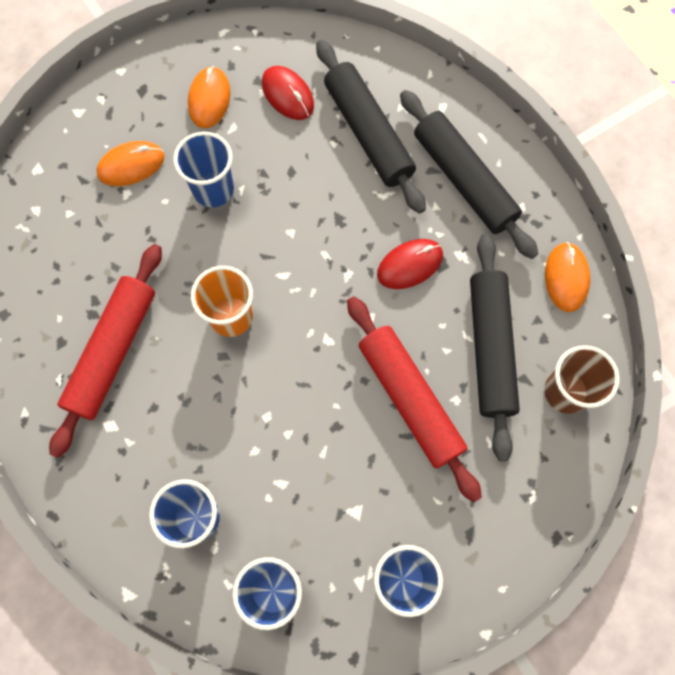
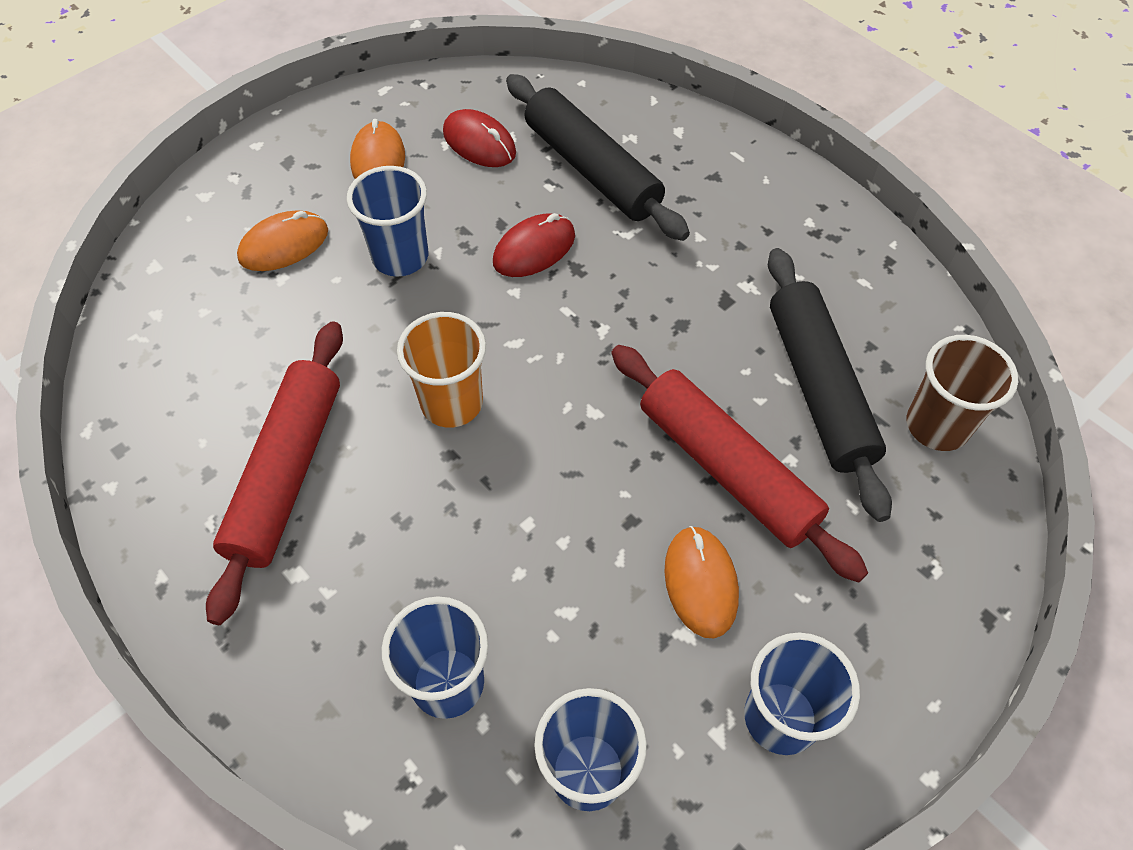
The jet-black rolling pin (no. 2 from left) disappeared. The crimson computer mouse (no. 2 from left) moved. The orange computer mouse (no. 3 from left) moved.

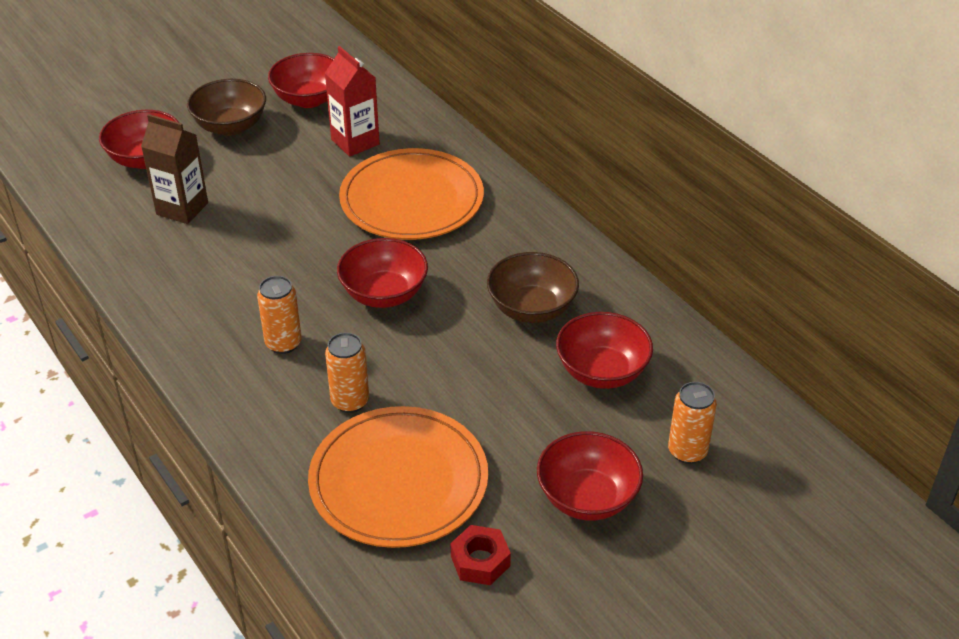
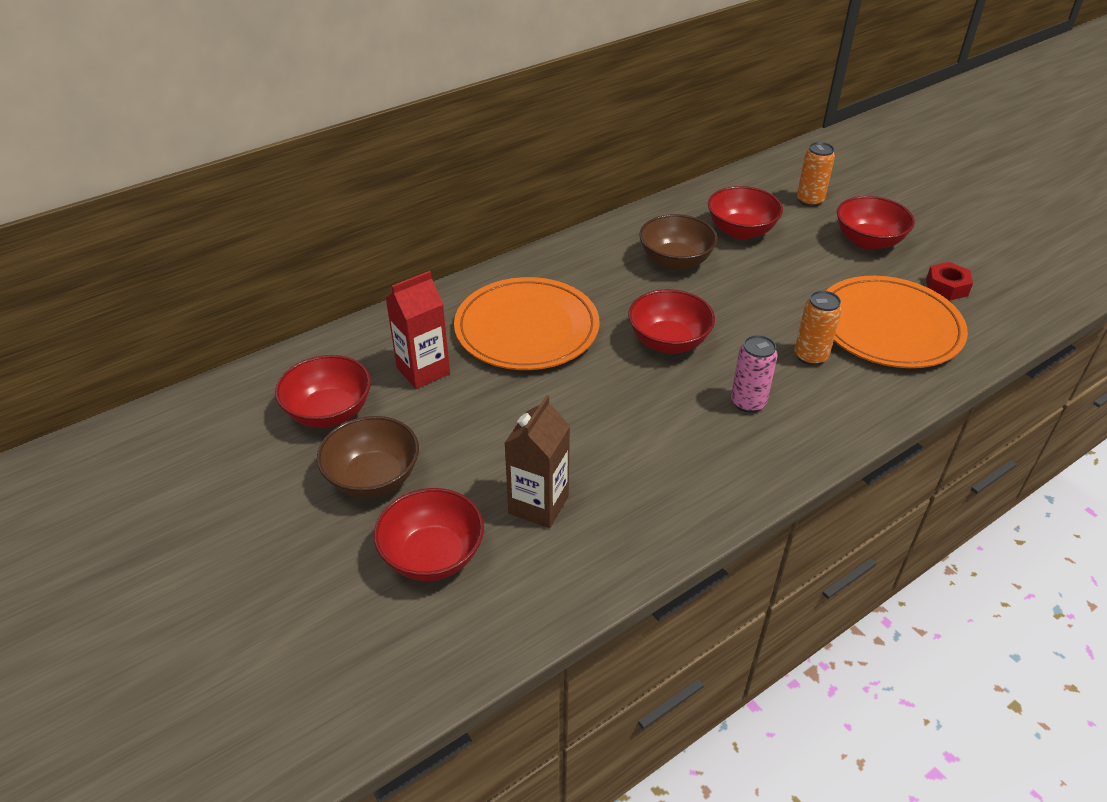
The orange tin (no. 1 from left) became the pink tin.

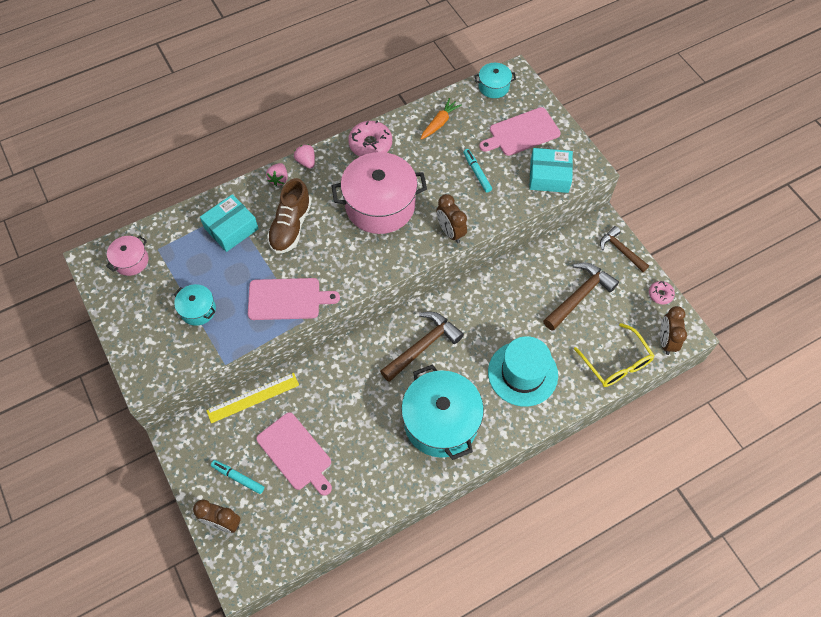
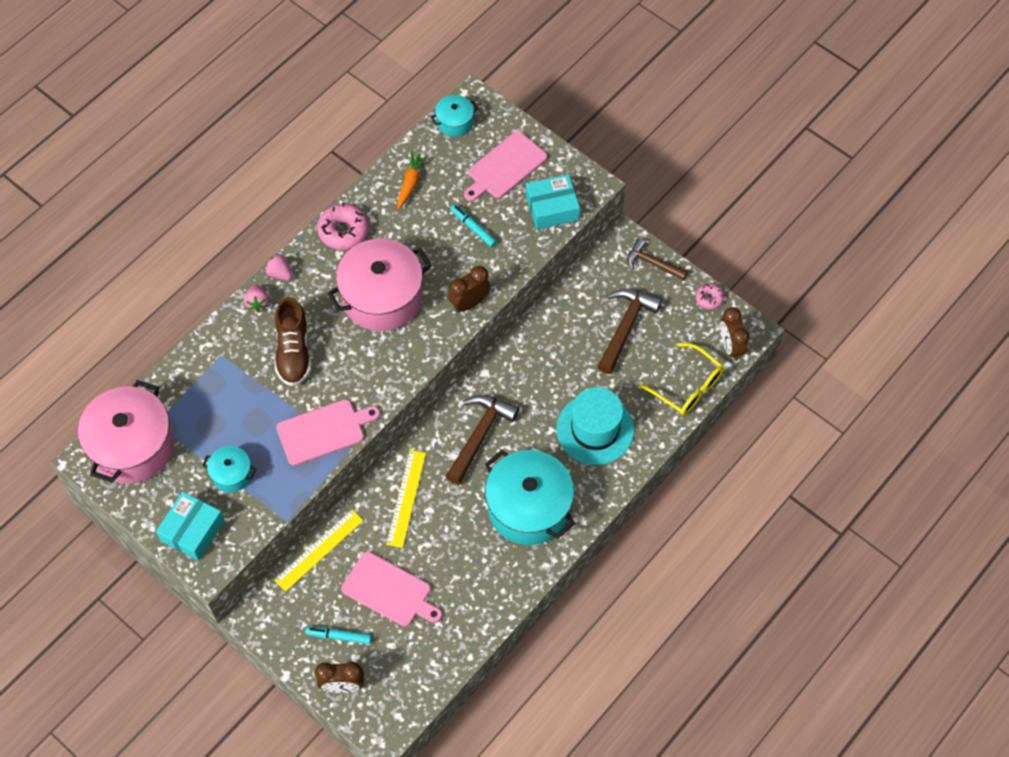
The bright yellow ruler (no. 2 from left) appeared. The turquoise package (no. 1 from left) moved. The russet clock (no. 2 from left) turned 105 degrees clockwise. The pink cooking pot (no. 1 from left) changed to 2.09 times the size.

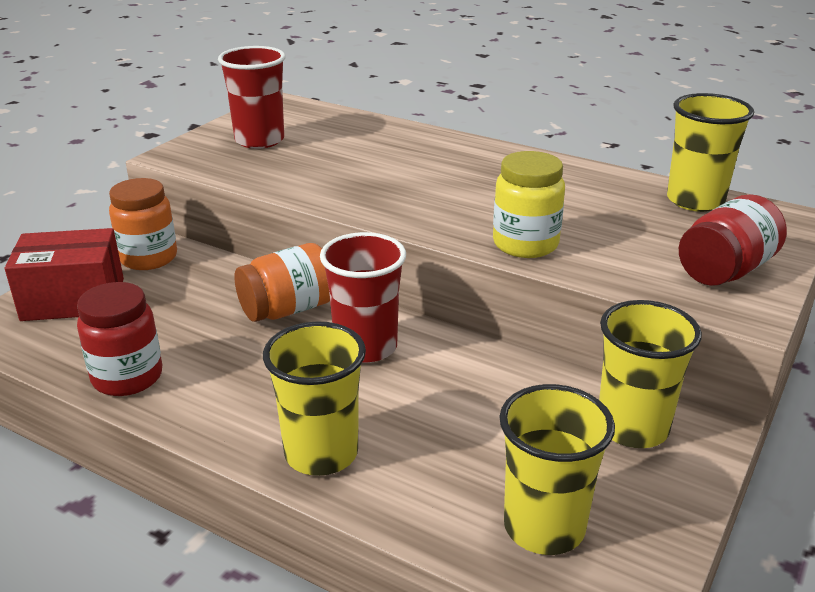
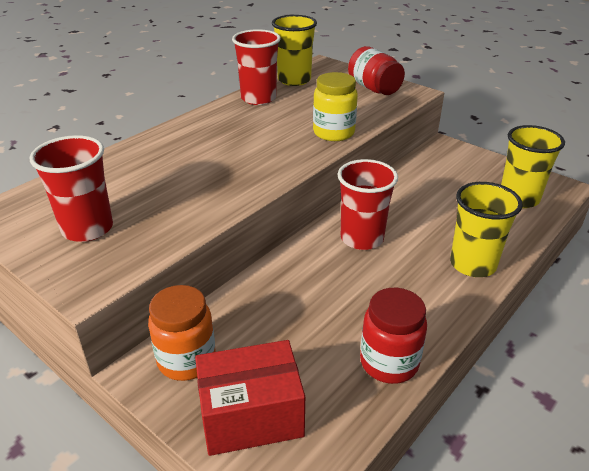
The orange preserve jar (no. 2 from left) disappeared. The bright yellow cup (no. 3 from left) disappeared. The crimson cup (no. 2 from left) appeared. The crimson package turned 75 degrees clockwise.

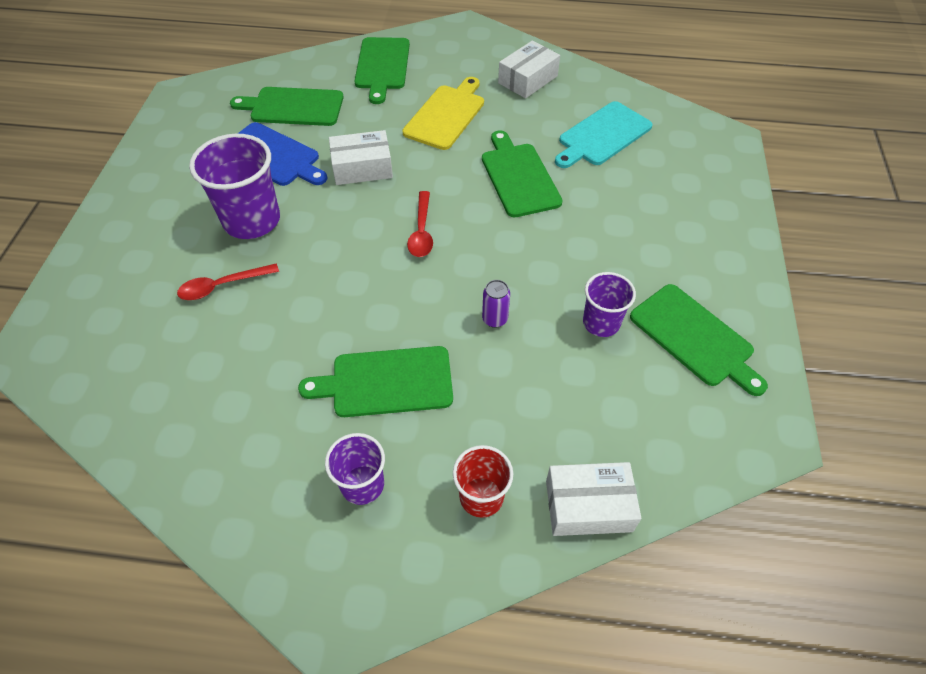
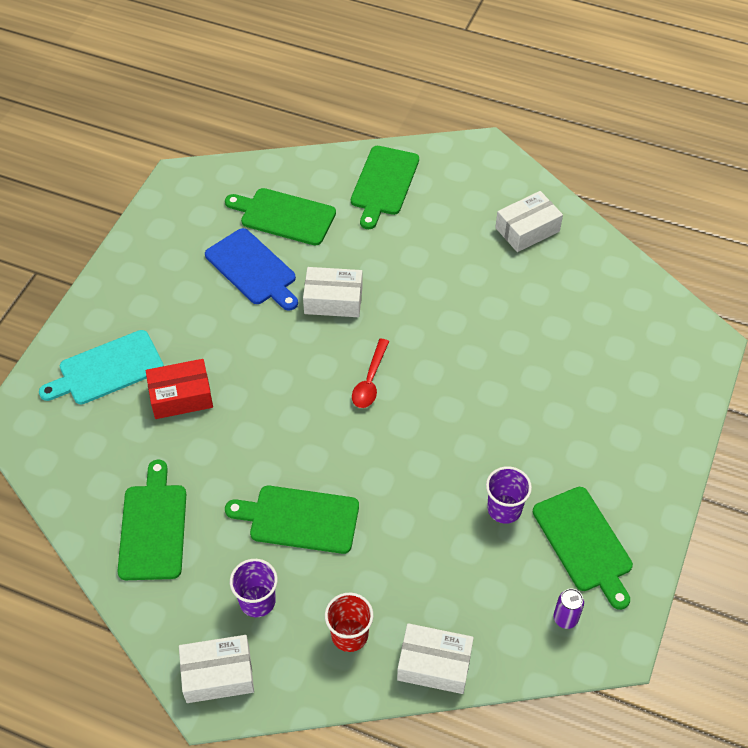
The royal purple cup (no. 1 from left) disappeared. The bright yellow bread board disappeared. The snow-white package (no. 1 from left) appeared. The leaf-green bread board (no. 4 from left in the first image) moved. The royal purple tin moved. The turquoise bread board moved. The crimson teaspoon (no. 1 from left) was replaced by the crimson package.

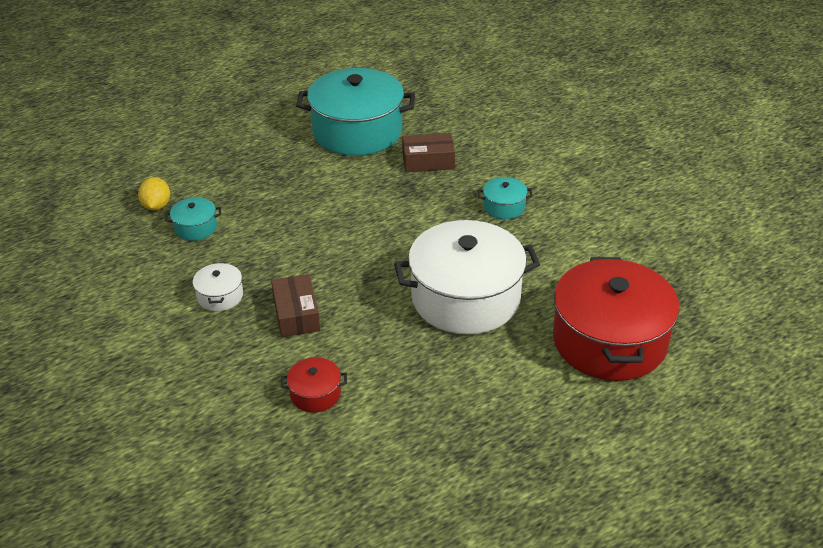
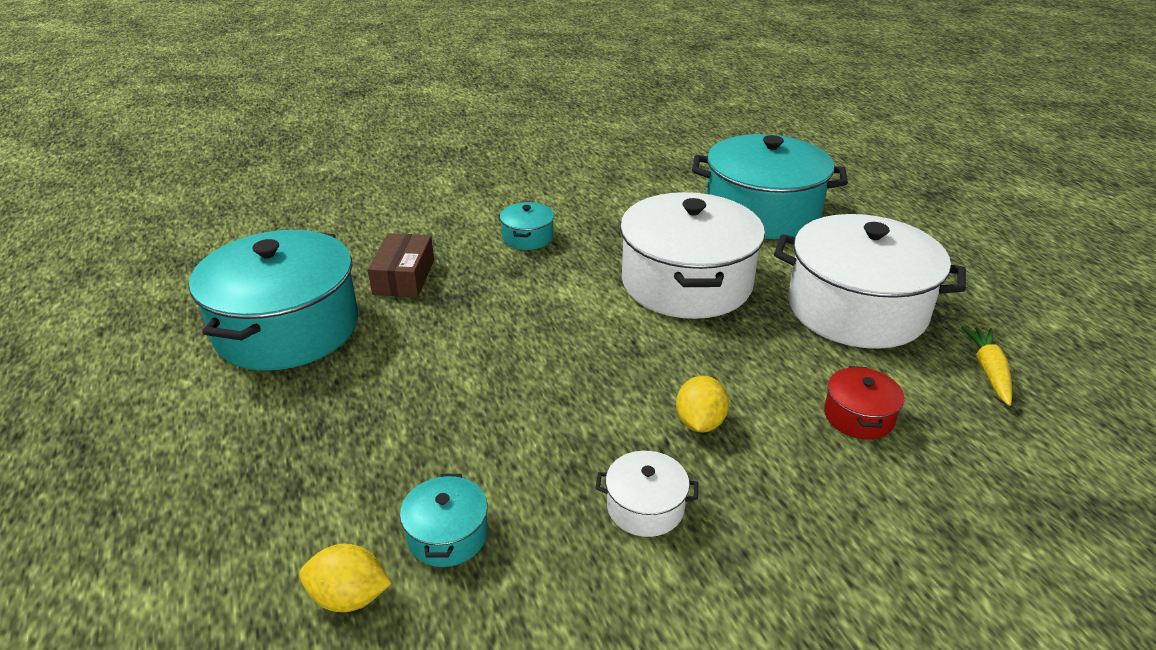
The snow-white cooking pot (no. 3 from left) appeared. The bright yellow root vegetable appeared. The russet package (no. 1 from left) was replaced by the bright yellow citrus fruit (no. 2 from left). The crimson cooking pot (no. 2 from left) became the turquoise cooking pot (no. 4 from left).

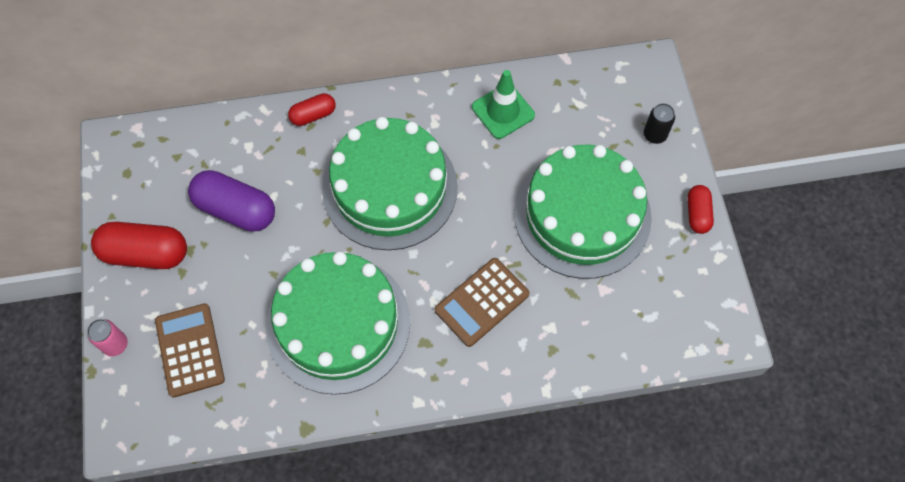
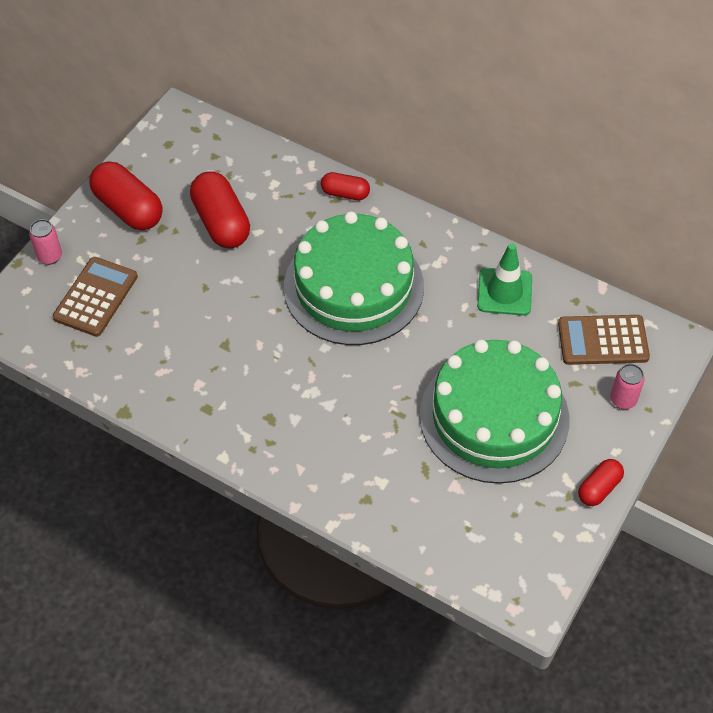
The leaf-green cake (no. 1 from left) disappeared. The russet pocket calculator (no. 2 from left) moved. The royal purple pill became the crimson pill (no. 2 from left). The jet-black tin became the pink tin (no. 2 from left).

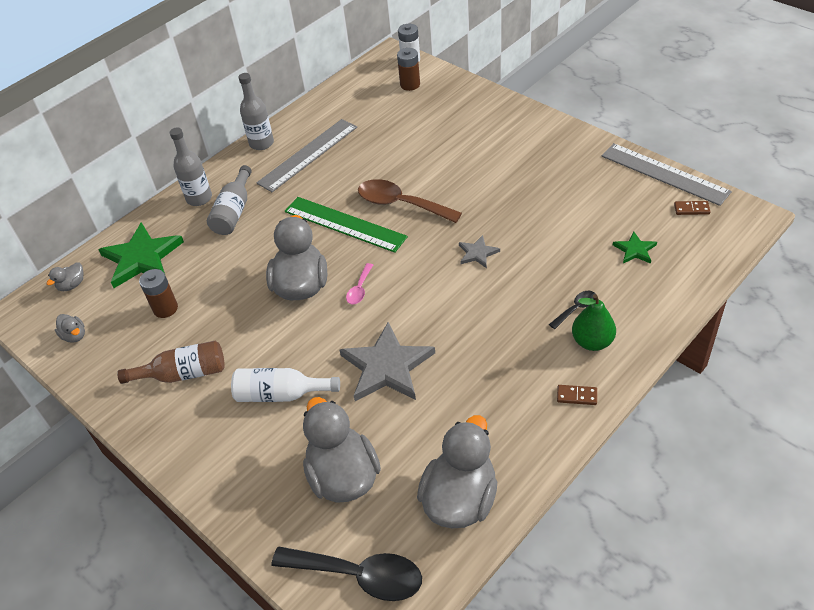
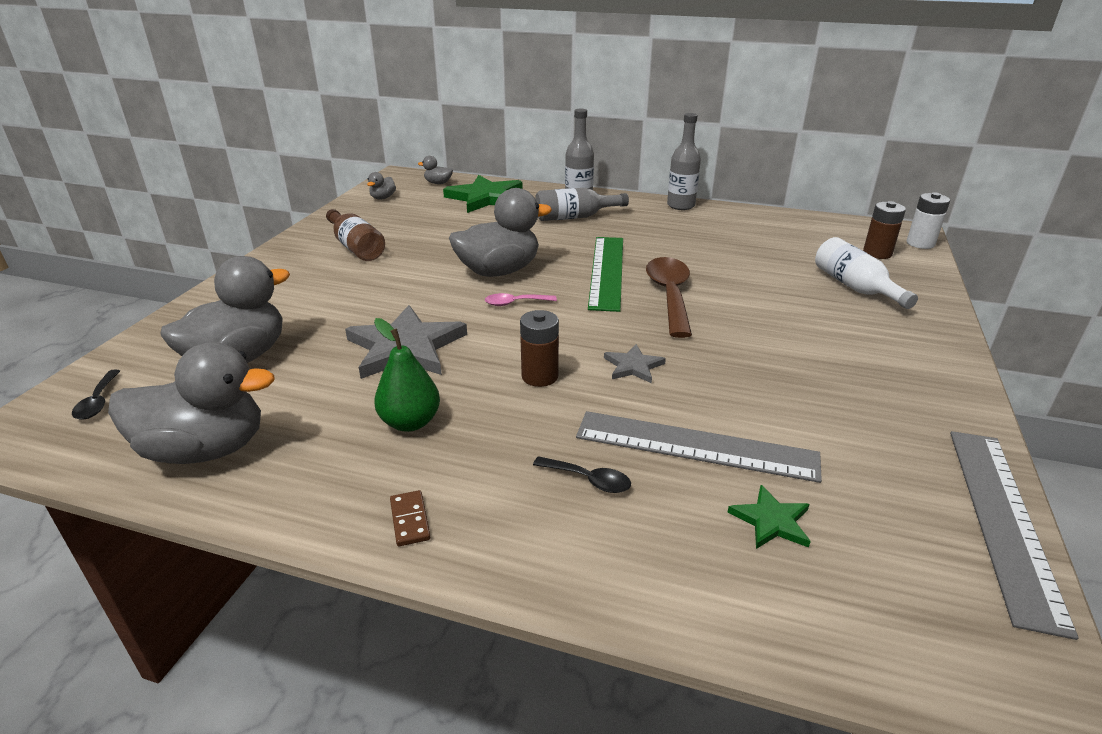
The russet domino (no. 2 from left) disappeared. The russet battery (no. 1 from left) moved. The snow-white drink bottle moved. The ash-grey ruler (no. 1 from left) moved. The leaf-green toy pear moved. The jet-black teaspoon (no. 1 from left) changed to 0.49 times the size.

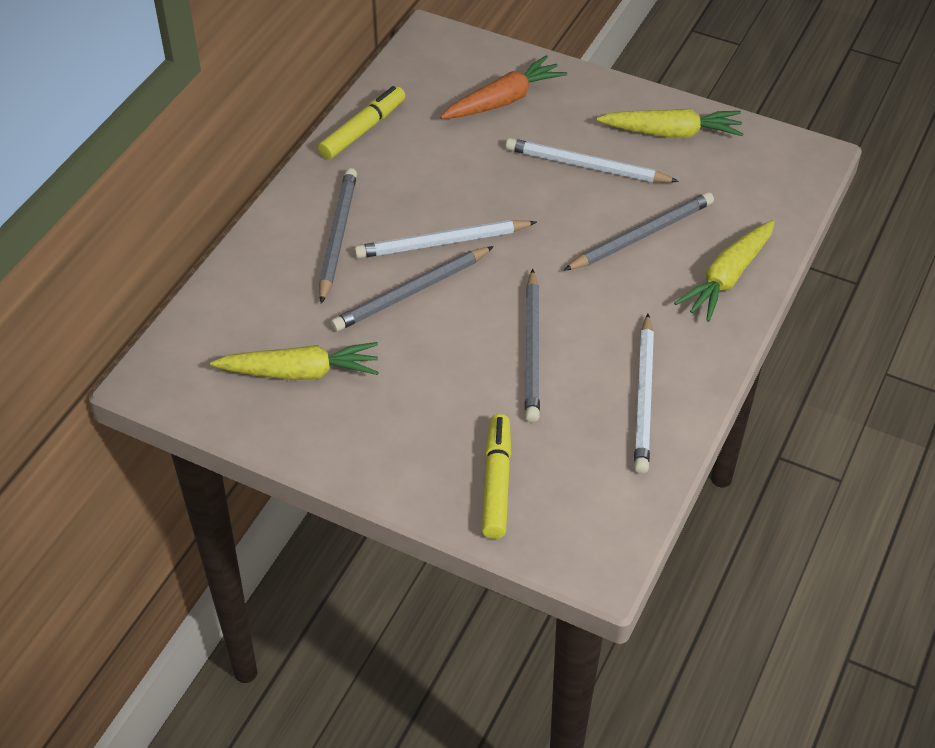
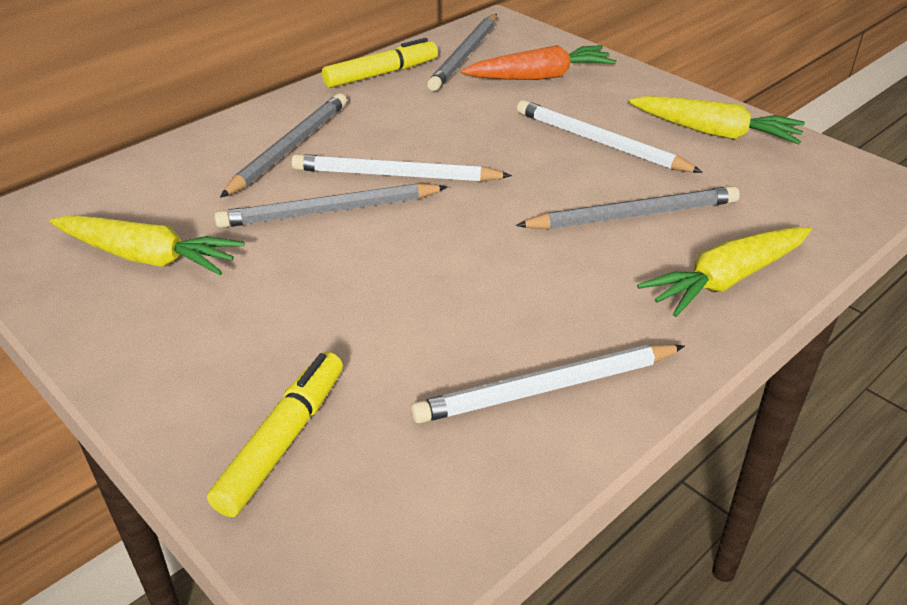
The ash-grey wooden pencil (no. 3 from left) moved. The snow-white wooden pencil (no. 3 from left in the first image) turned 45 degrees clockwise.

